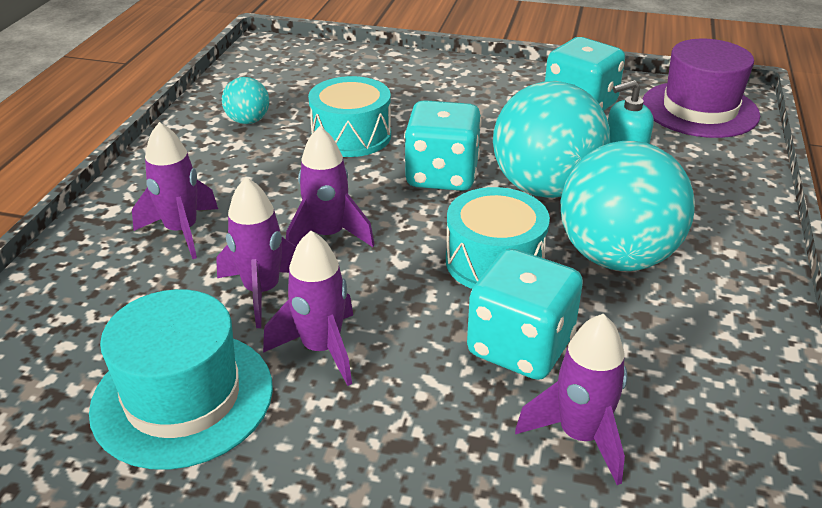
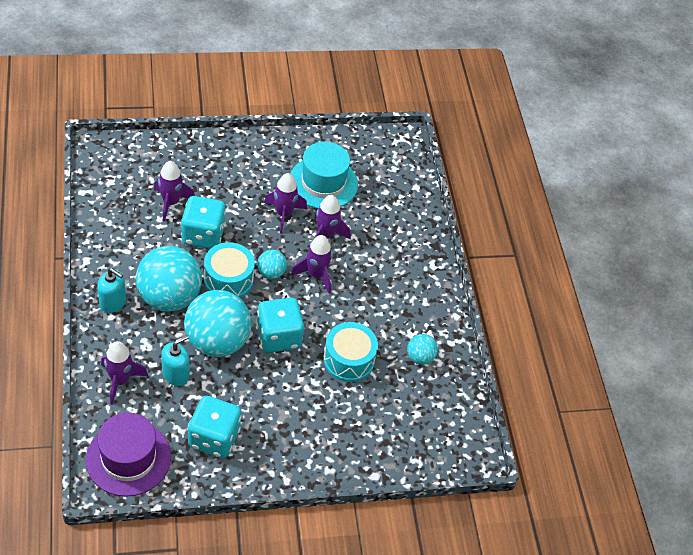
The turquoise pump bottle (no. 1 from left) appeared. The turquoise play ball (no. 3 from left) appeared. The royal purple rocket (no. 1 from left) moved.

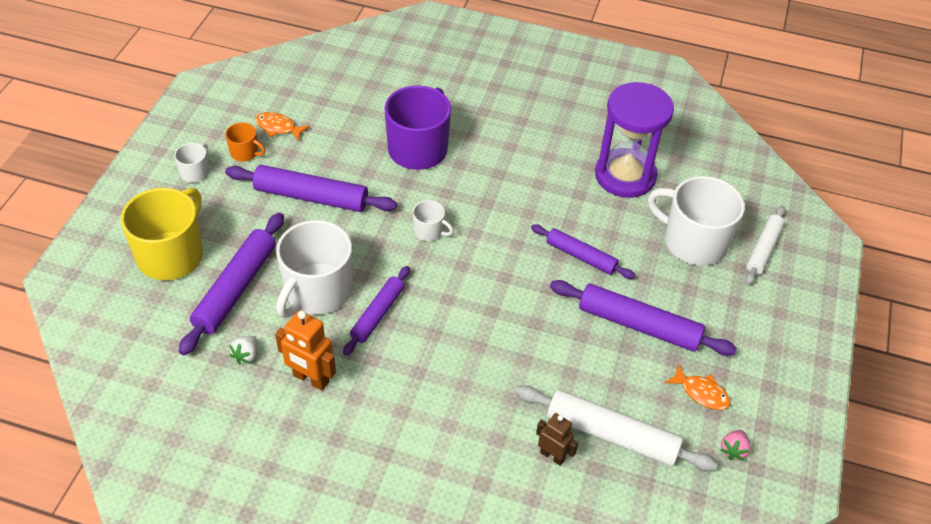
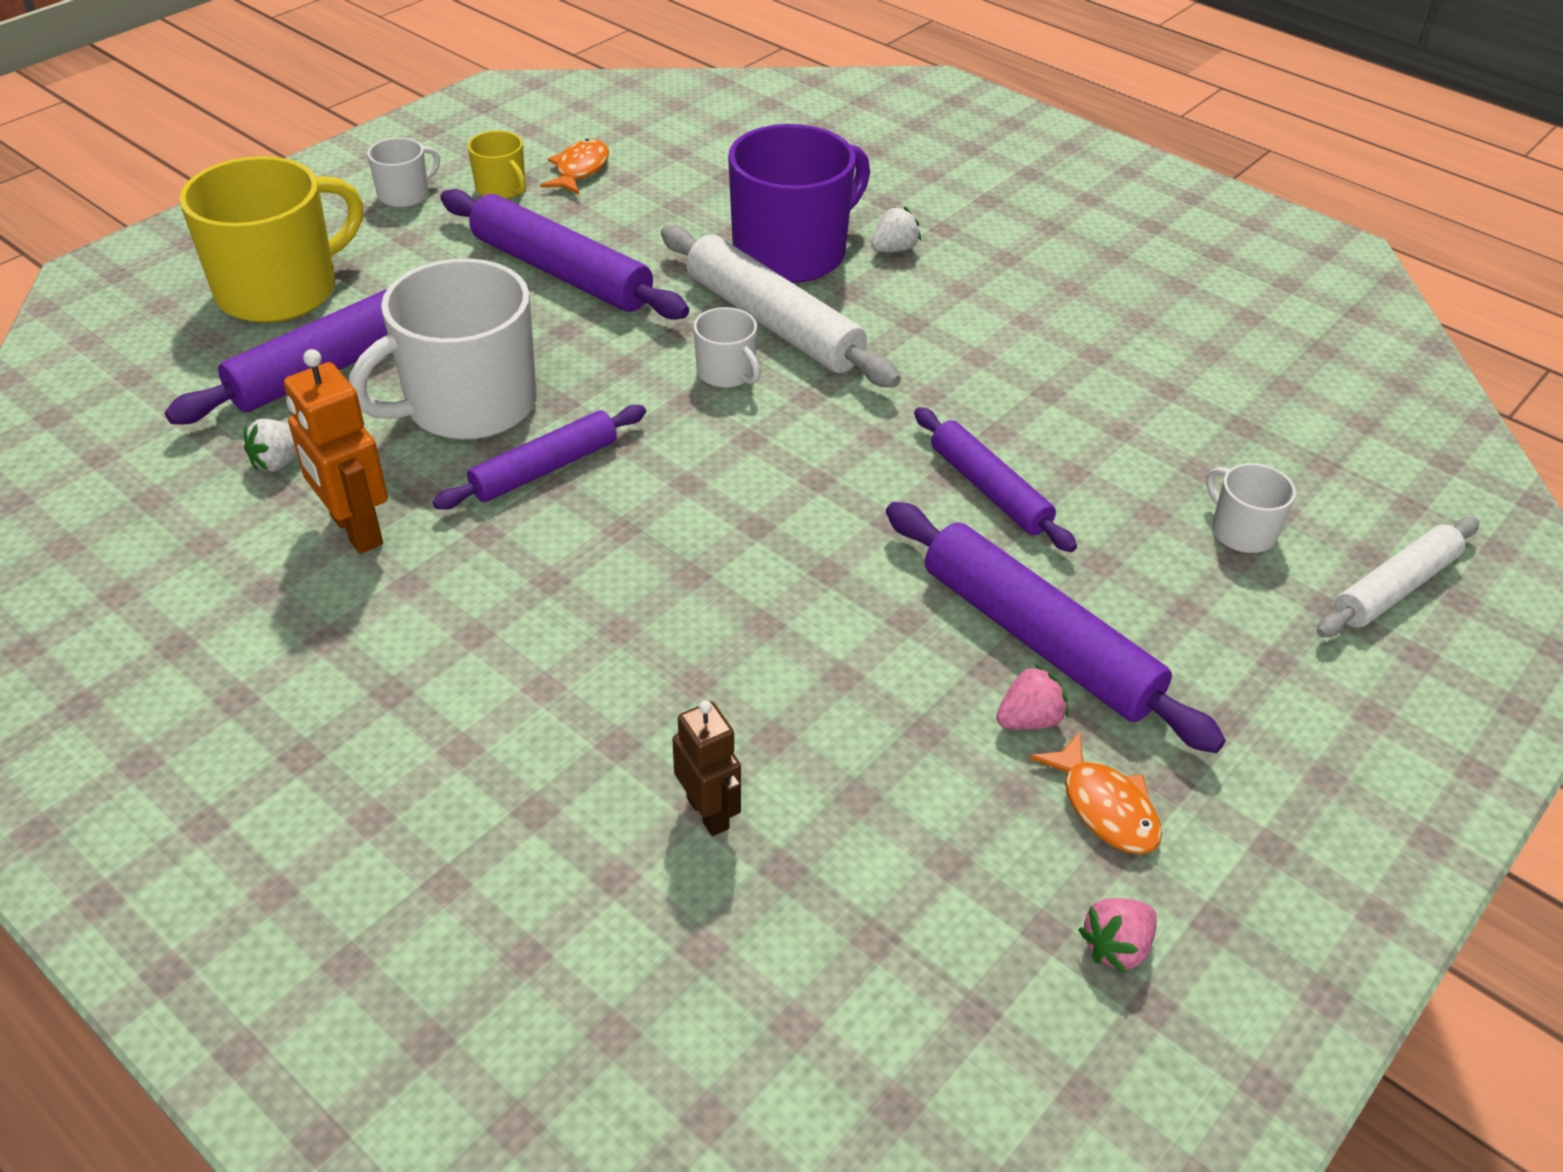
The royal purple sandglass disappeared. The snow-white toy strawberry (no. 2 from left) appeared. The pink toy strawberry (no. 1 from left) appeared. The snow-white rolling pin (no. 1 from left) moved. The orange coffee mug became the bright yellow coffee mug (no. 2 from left). The orange fish figure (no. 1 from left) turned 60 degrees clockwise. The snow-white coffee mug (no. 4 from left) changed to 0.47 times the size.

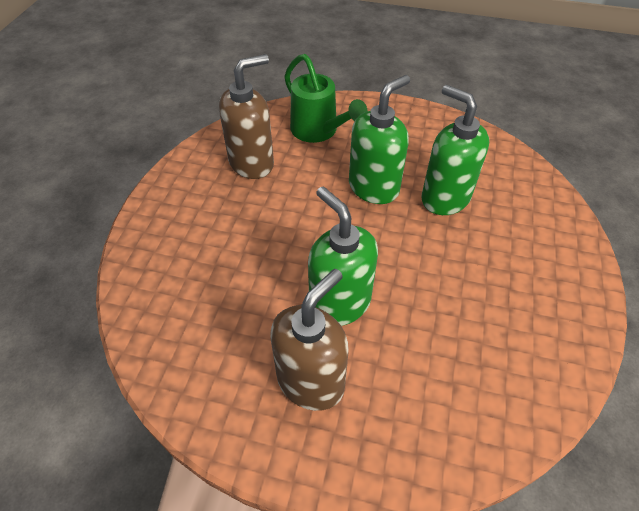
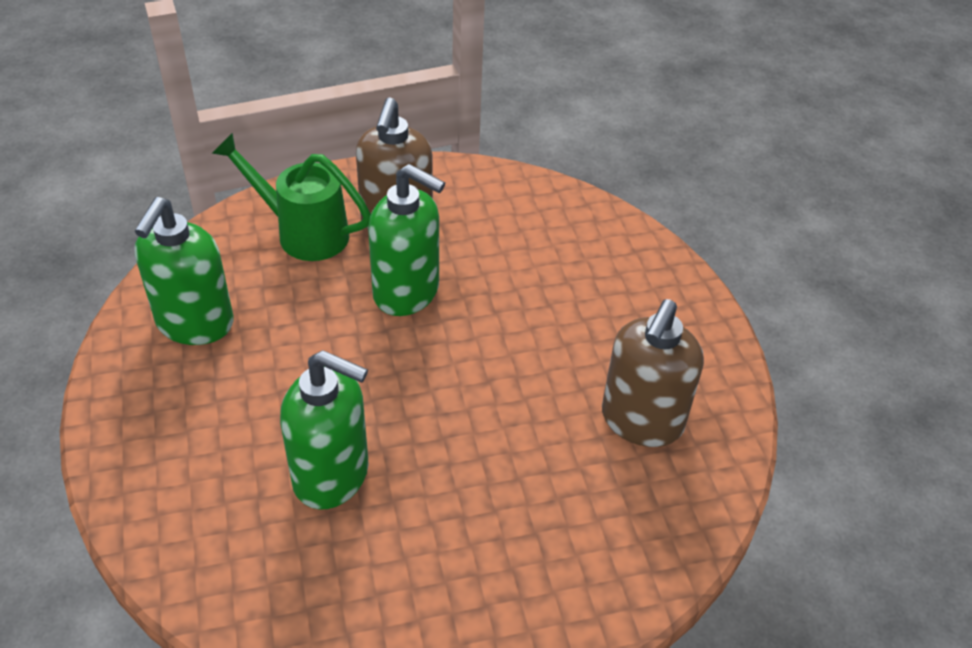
The leaf-green sprinkling can moved. The leaf-green pump bottle (no. 2 from left in the first image) moved.

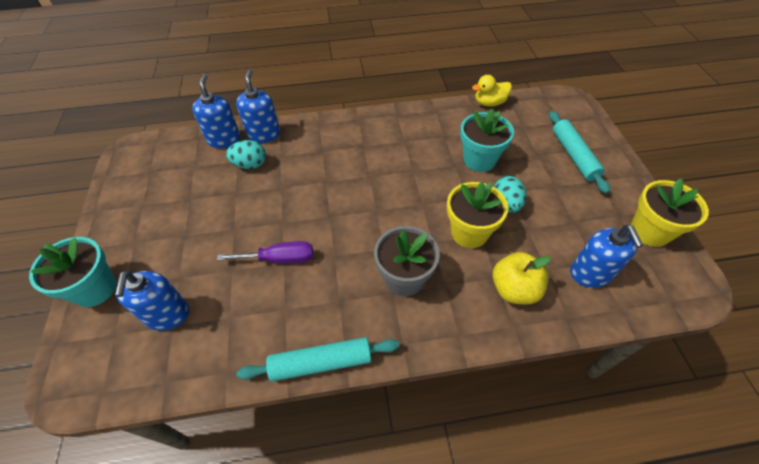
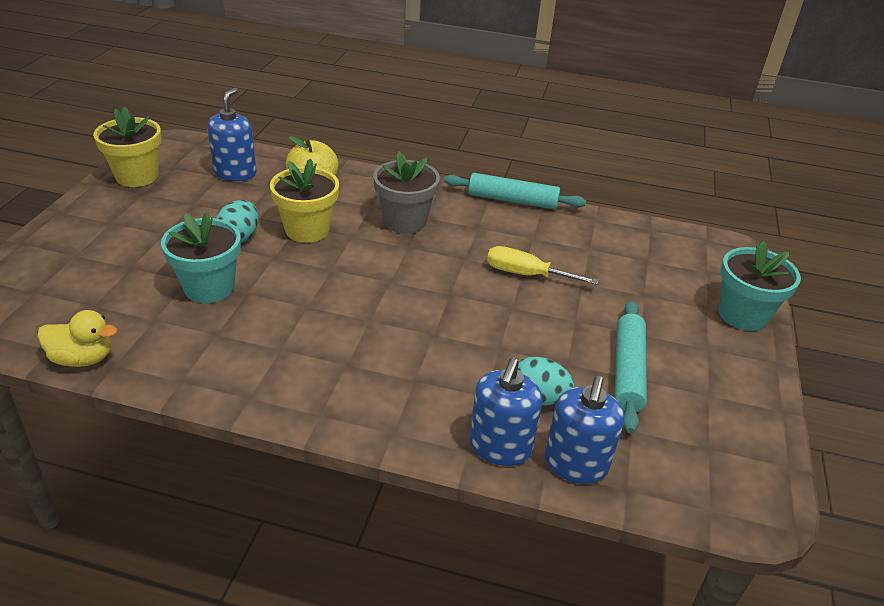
The blue pump bottle (no. 1 from left) disappeared. The turquoise rolling pin (no. 2 from left) moved. The royal purple hand screwdriver became the bright yellow hand screwdriver.

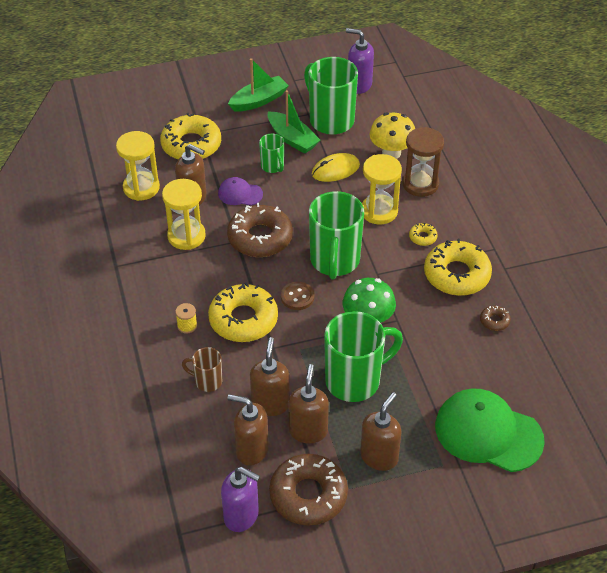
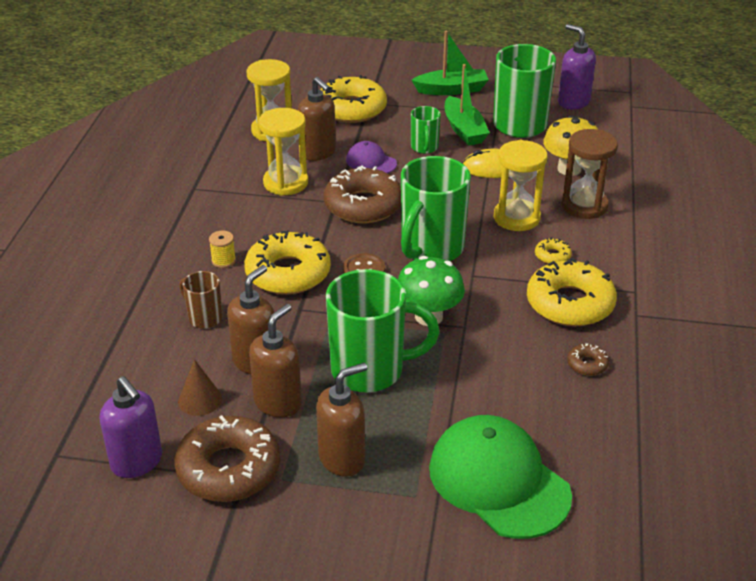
The russet pump bottle (no. 2 from left) was replaced by the russet cone.

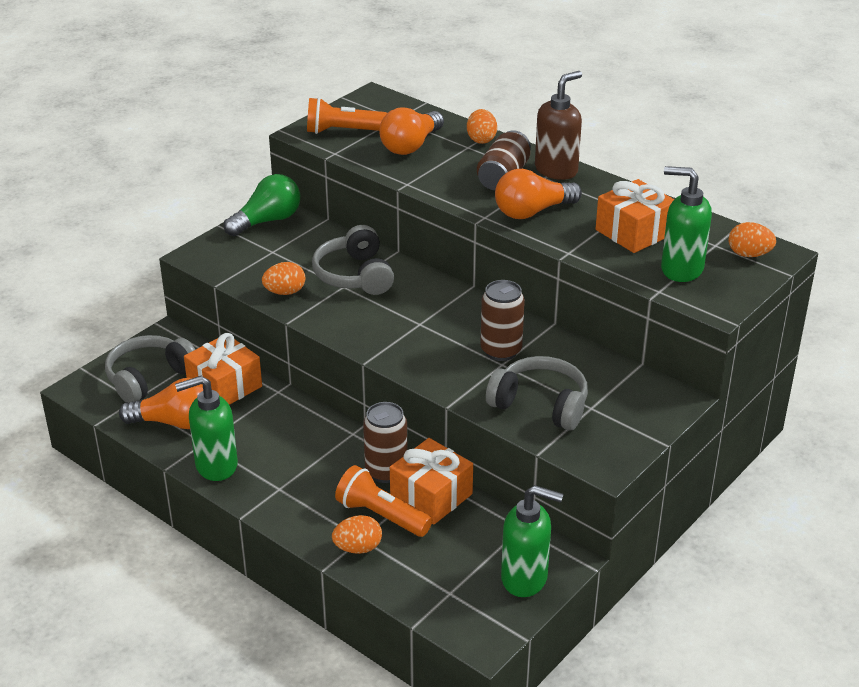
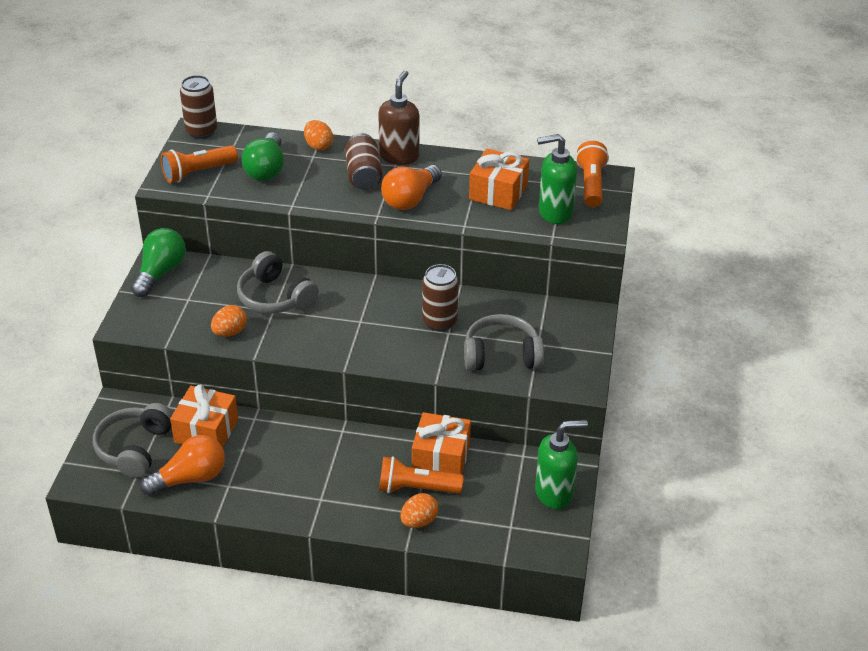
The leaf-green pump bottle (no. 1 from left) disappeared. The russet tin (no. 1 from left) moved. The orange egg (no. 4 from left) was replaced by the orange pocket torch (no. 3 from left). The orange bulb (no. 2 from left) became the leaf-green bulb (no. 2 from left).

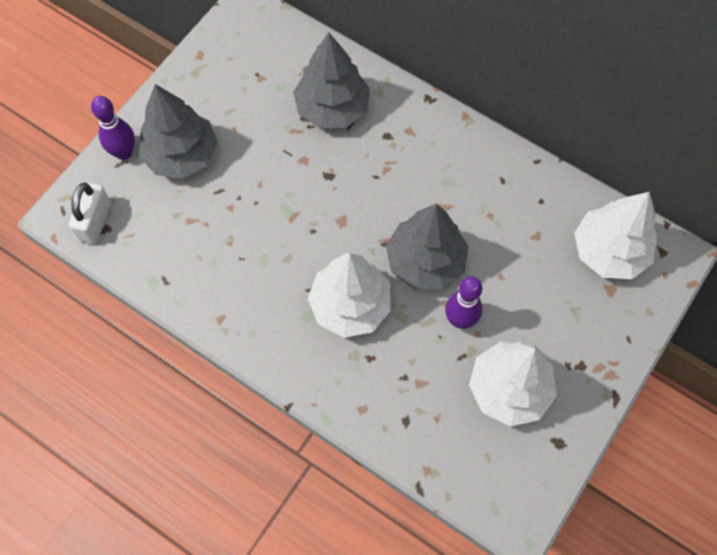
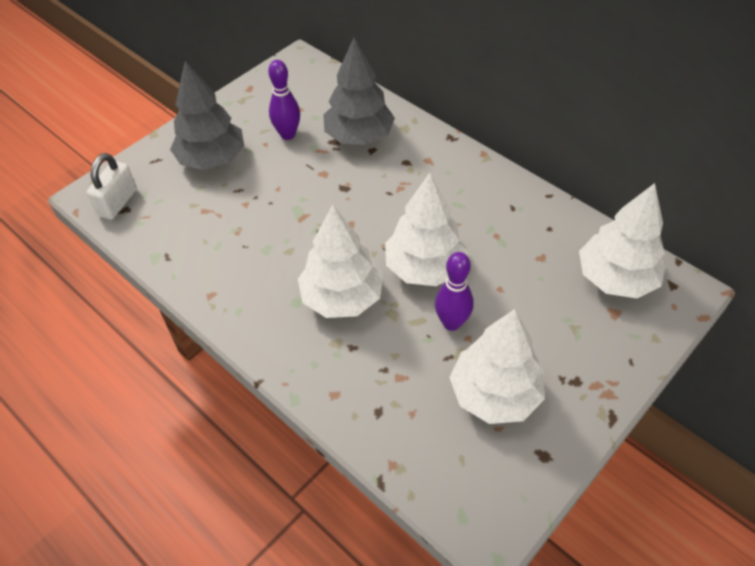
The royal purple bowling pin (no. 1 from left) moved. The ash-grey fir tree (no. 3 from left) became the snow-white fir tree (no. 2 from left).

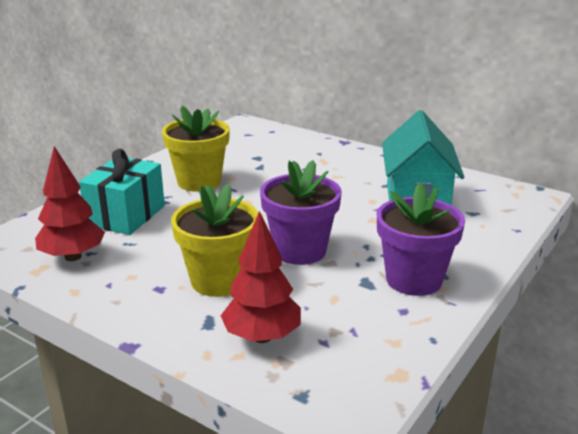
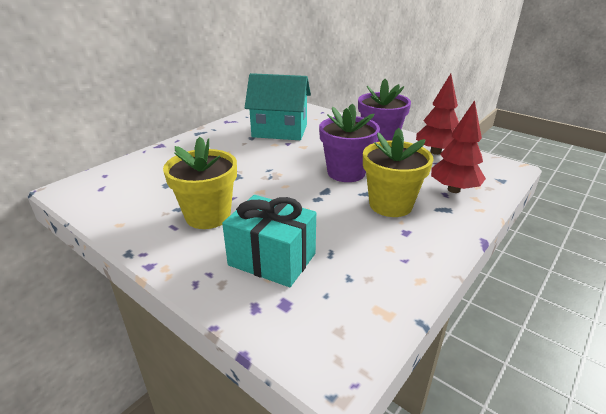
The crimson fir tree (no. 1 from left) moved.

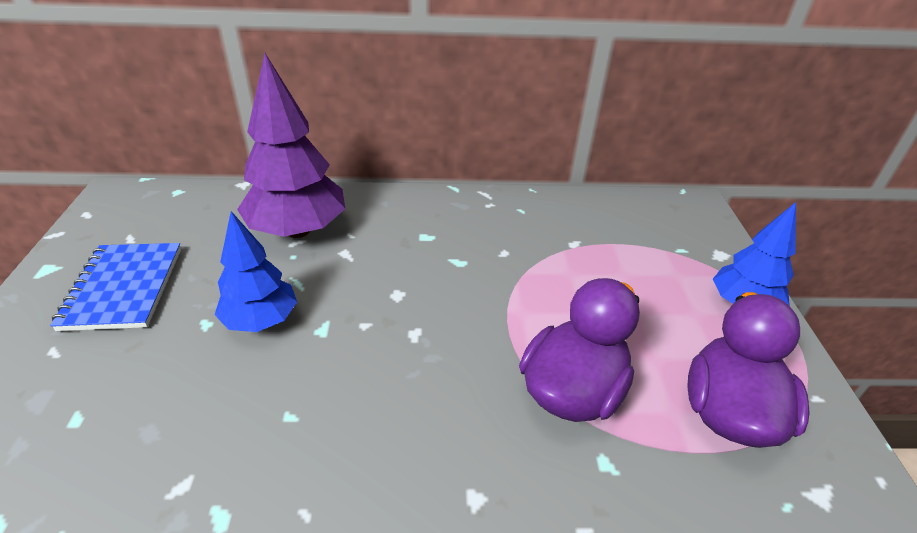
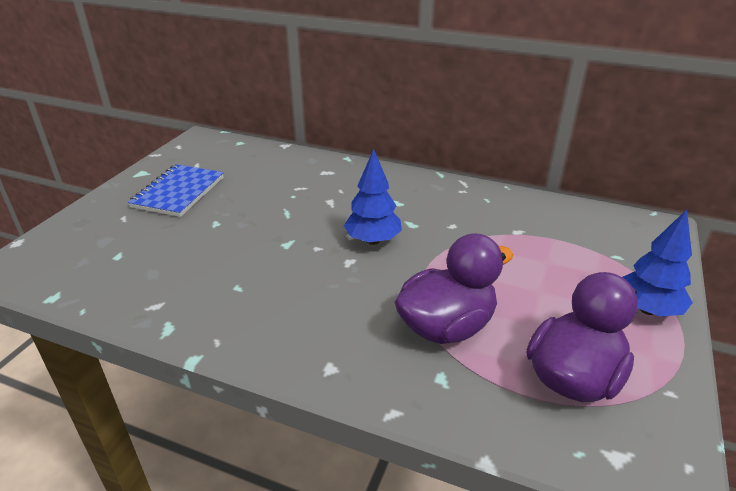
The royal purple fir tree disappeared. The blue fir tree (no. 1 from left) moved.

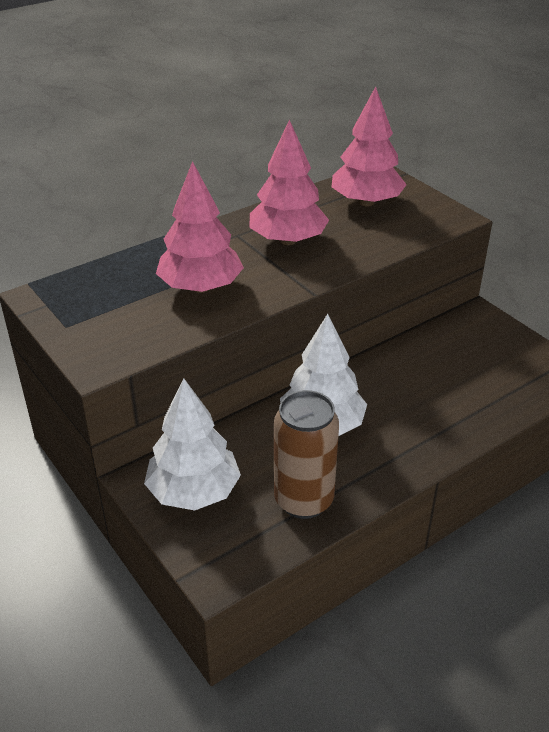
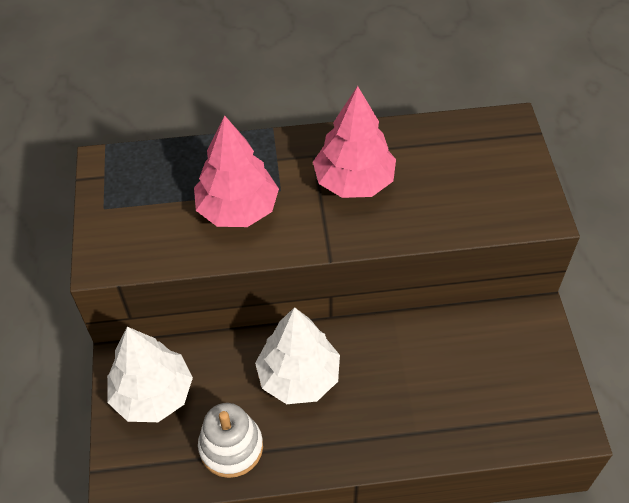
The pink fir tree (no. 3 from left) disappeared. The russet tin was replaced by the snow-white ring stacker.

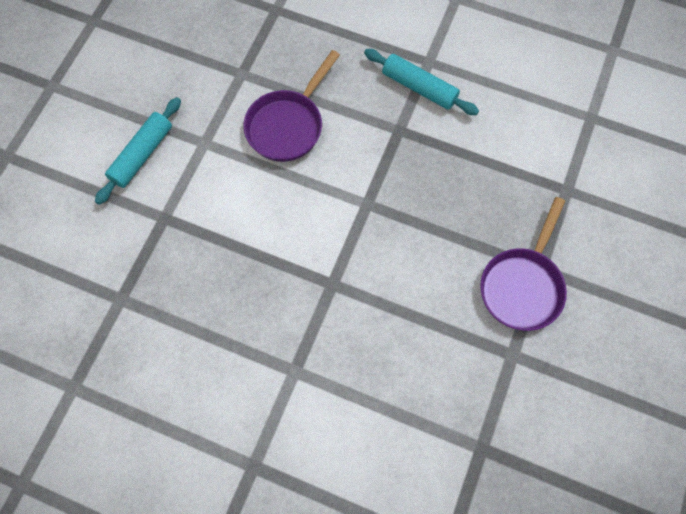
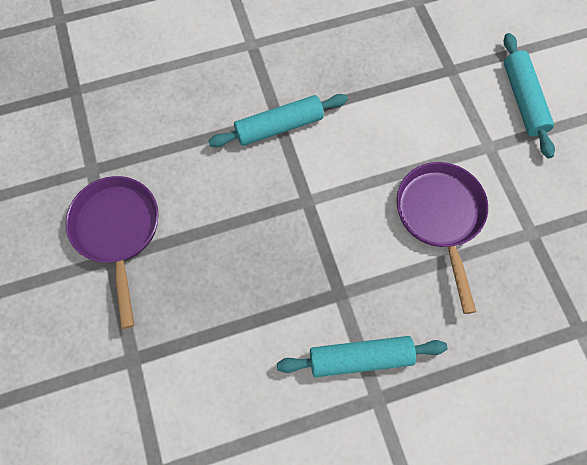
The turquoise rolling pin (no. 1 from left) appeared.

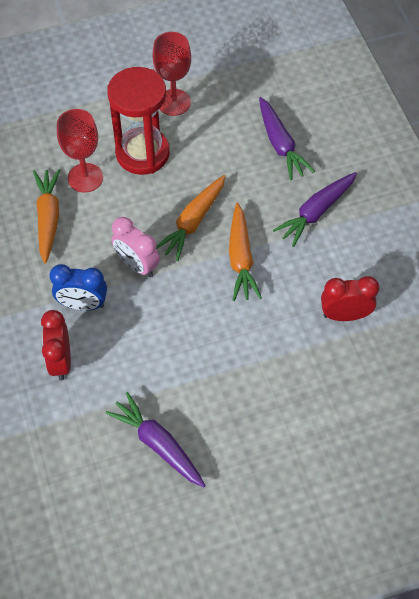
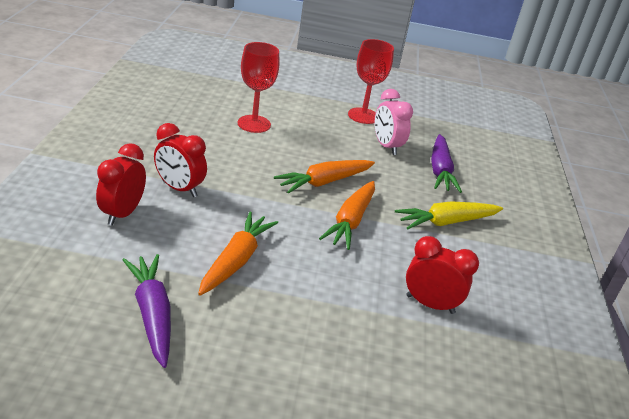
The crimson sandglass disappeared. The orange root vegetable (no. 1 from left) moved. The pink clock moved. The blue clock became the crimson clock (no. 2 from left). The royal purple root vegetable (no. 3 from left) became the bright yellow root vegetable.

